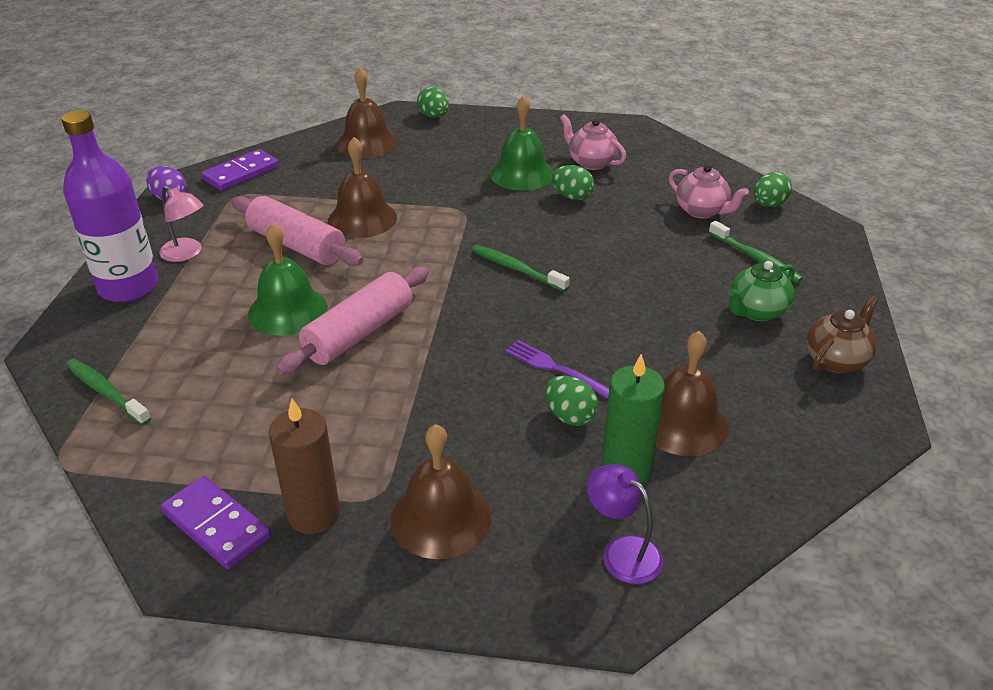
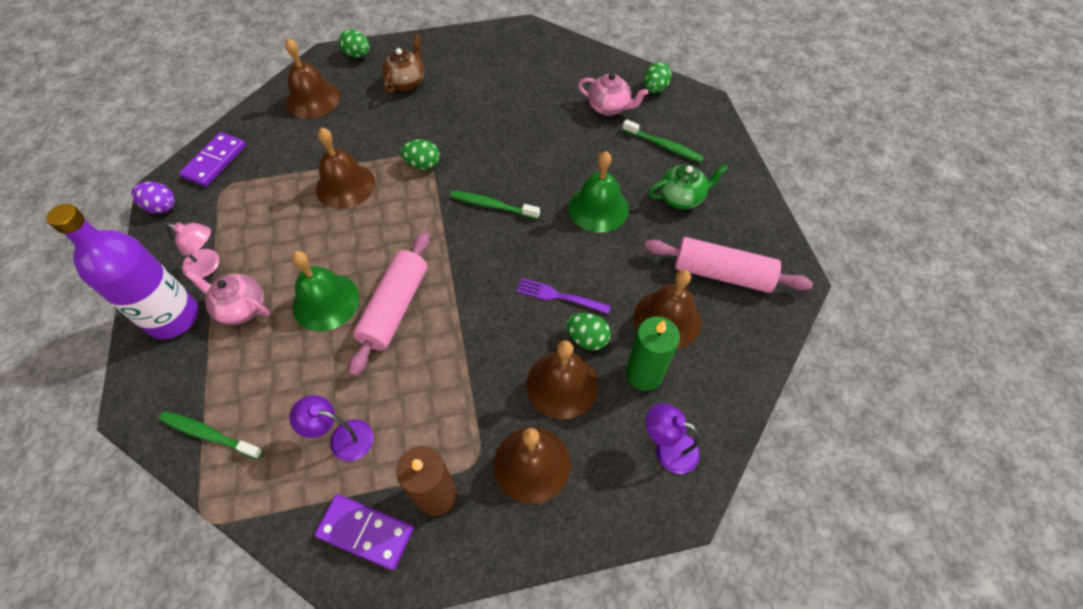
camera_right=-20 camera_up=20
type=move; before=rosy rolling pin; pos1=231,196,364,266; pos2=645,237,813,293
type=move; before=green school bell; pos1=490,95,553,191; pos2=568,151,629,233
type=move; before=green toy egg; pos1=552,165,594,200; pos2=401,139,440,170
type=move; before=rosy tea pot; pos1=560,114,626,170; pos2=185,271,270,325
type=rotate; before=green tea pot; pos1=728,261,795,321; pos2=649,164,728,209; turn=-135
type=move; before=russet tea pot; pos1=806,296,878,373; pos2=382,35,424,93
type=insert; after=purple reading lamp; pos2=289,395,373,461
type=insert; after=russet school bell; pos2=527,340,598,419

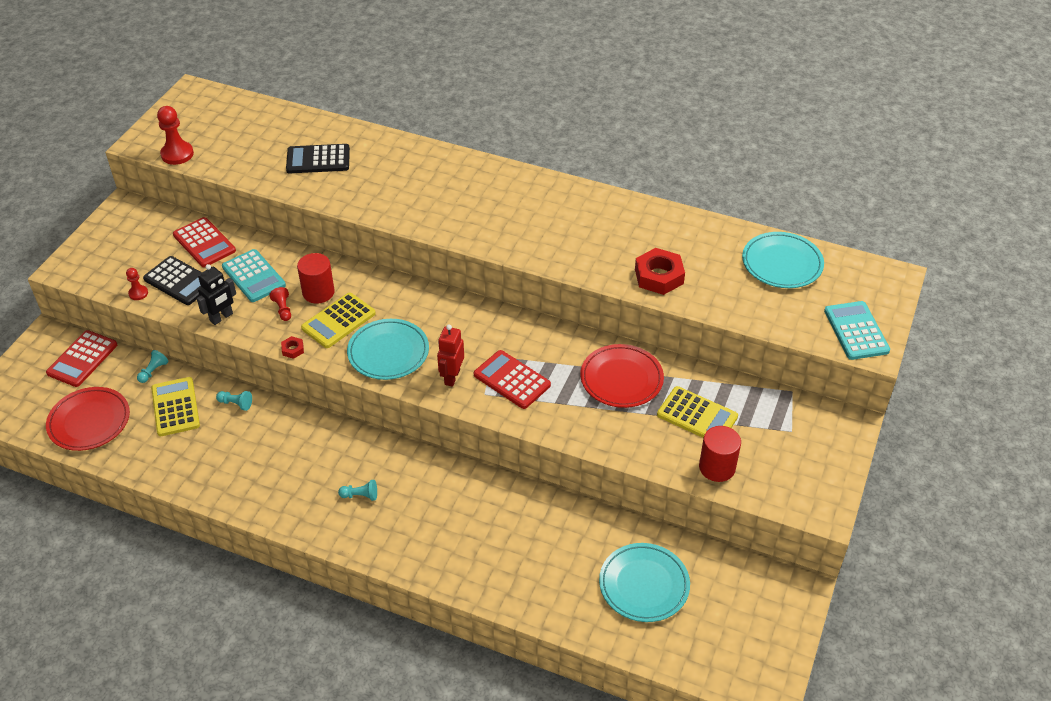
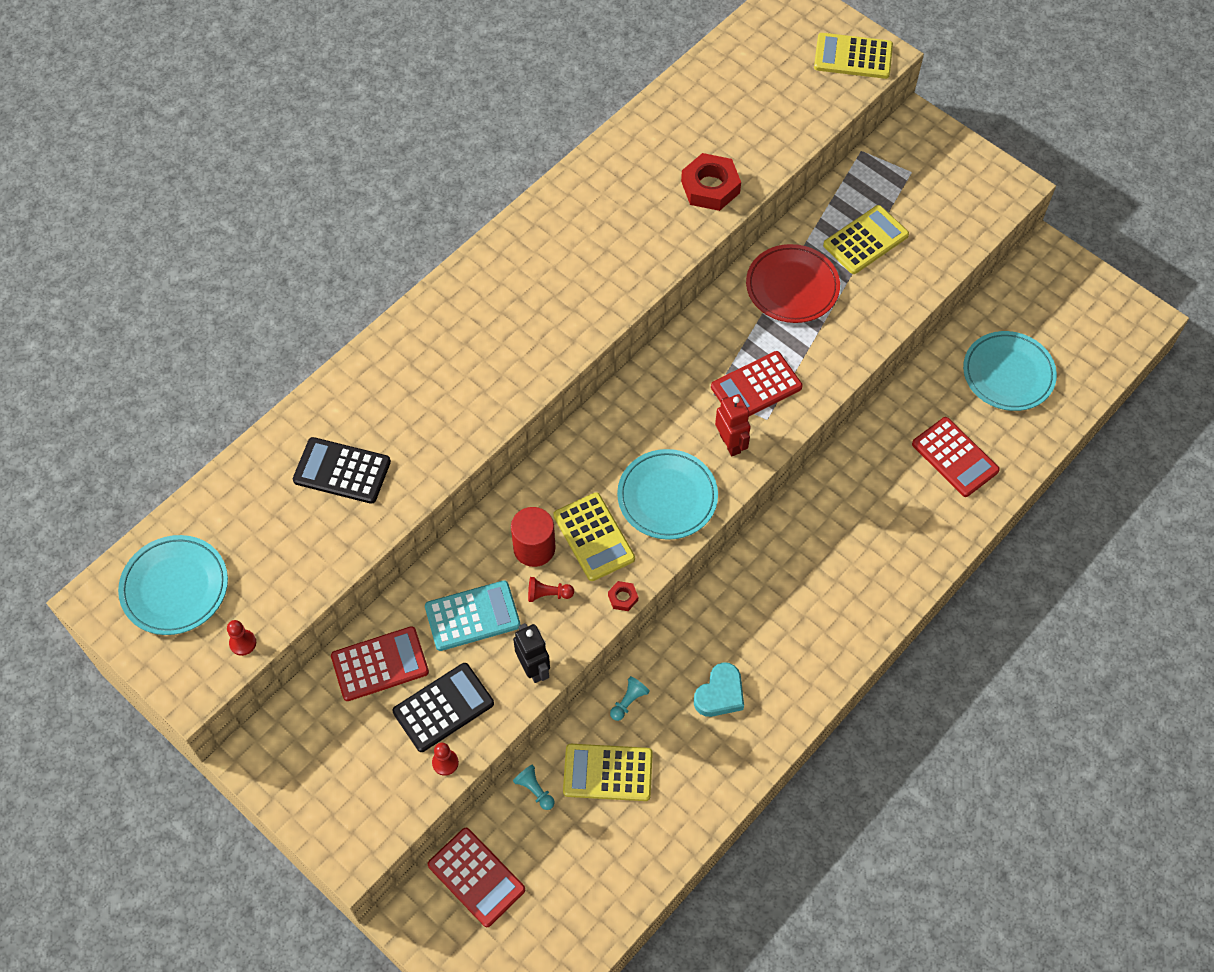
camera_right=-70 camera_up=15
type=delete; before=scarlet plate; pos1=46,387,130,451
type=resize; before=scarlet game pawn; pos1=157,106,194,165; pos2=227,620,256,656; scale=0.56
type=rotate; before=jet-black pocket calculator; pos1=286,144,350,173; pos2=293,437,391,504; turn=90
type=delete; before=turquoise game pawn; pos1=338,480,377,501
type=rotate; before=scarlet robot figure; pos1=437,325,464,387; pos2=715,394,751,456; turn=-150
type=delete; before=scarlet solid cylinder; pos1=699,426,741,482
type=move; before=turquoise plate; pos1=742,232,824,288; pos2=118,535,228,635
type=recolor; before=turquoise pocket calculator; after=bright yellow pocket calculator; pos1=824,301,890,360; pos2=814,33,893,79
type=insert; after=turquoise heart; pos2=694,662,744,717
type=insert; after=scarlet pocket calculator; pos2=912,417,1000,497

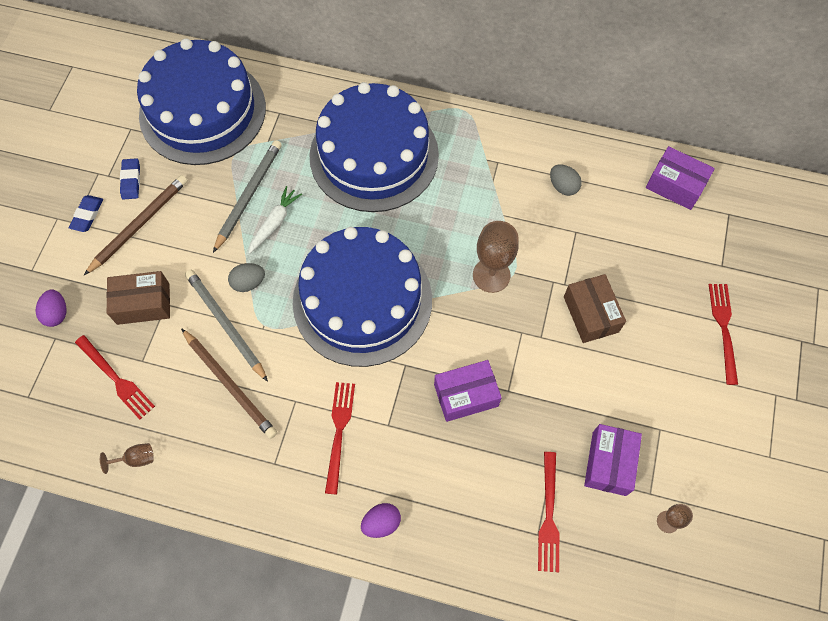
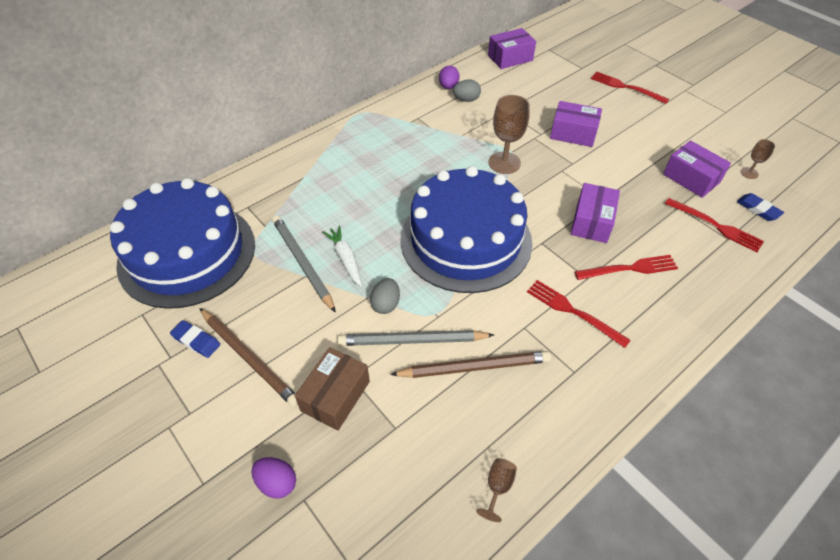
camera_right=-55 camera_up=-15
type=move; before=blue pencil eraser; pos1=69,195,103,232; pos2=737,193,784,221
type=move; before=scarlet dinner fork; pos1=75,335,155,419; pos2=574,255,678,280
type=rotate; before=russet pencil; pos1=84,175,188,275; pos2=199,308,298,407; turn=150
type=delete; before=blue gateau; pos1=310,82,439,212
type=move; before=purple toy egg; pos1=361,503,401,538; pos2=439,66,460,89
type=recolor; before=russet package; after=purple package; pos1=564,274,626,343; pos2=550,101,602,147

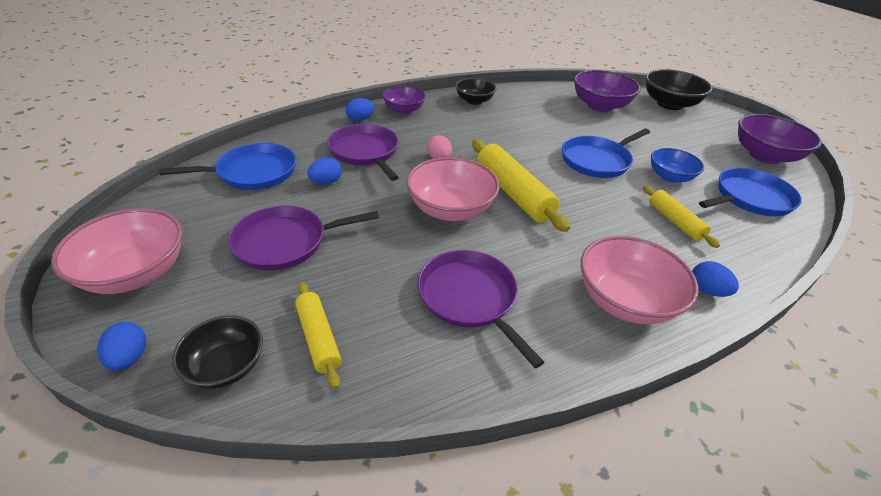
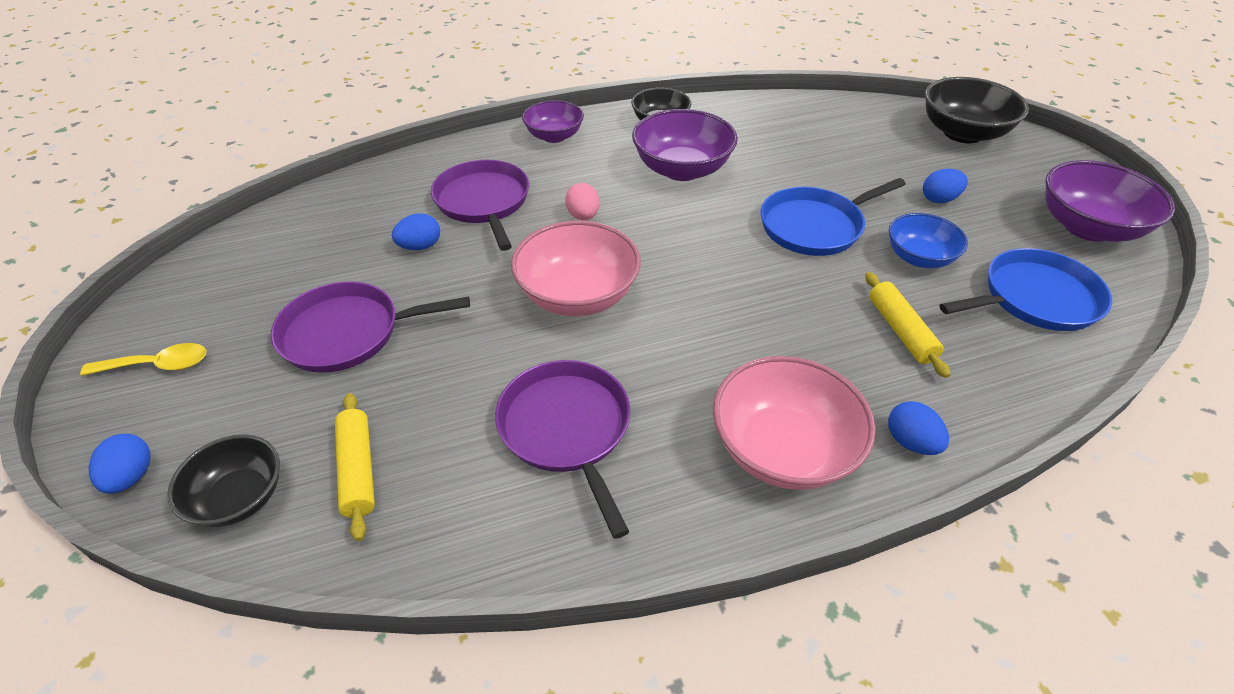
camera_right=10 camera_up=5
type=replace; before=rosy serving bowl; after=bright yellow tablespoon; pos1=51,208,182,294; pos2=80,343,206,376
type=delete; before=blue skillet; pos1=159,143,296,190
type=move; before=blue toy egg; pos1=346,98,374,121; pos2=923,169,968,203
type=delete; before=bright yellow rolling pin; pos1=472,140,570,232
type=move; before=purple serving bowl; pos1=574,70,641,112; pos2=632,109,738,181

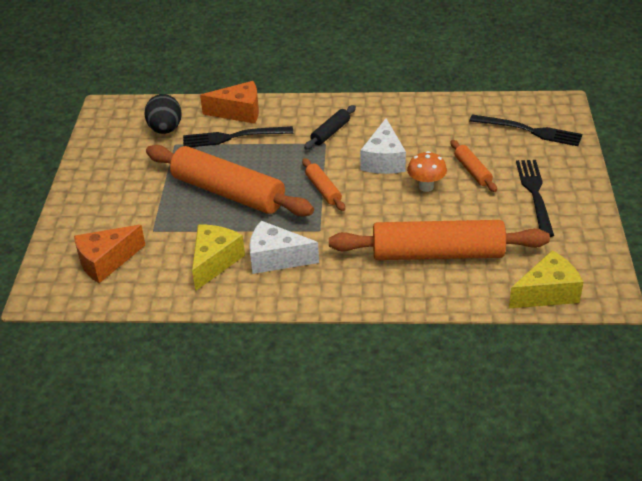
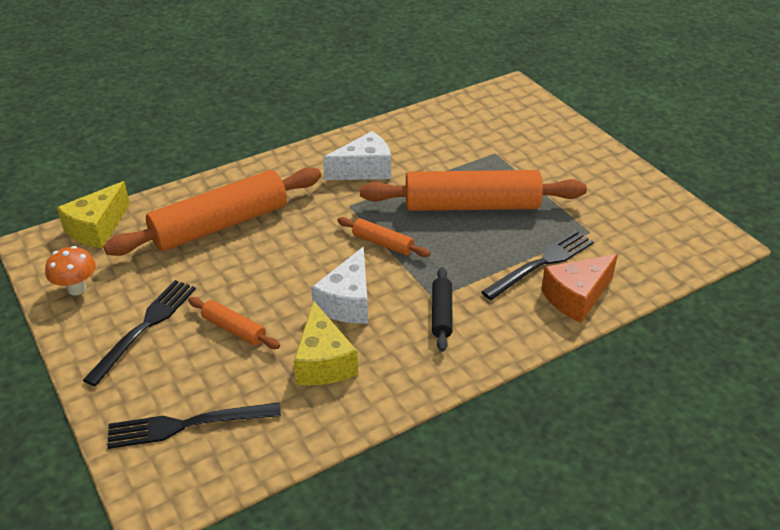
camera_right=145 camera_up=0
type=delete; before=orange cheese wedge; pos1=74,225,145,283
type=delete; before=jet-black toy egg; pos1=145,94,182,134
type=move; before=bright yellow cheese wedge; pos1=192,225,245,291; pos2=294,301,358,385
type=rotate; before=pure white cheese wedge; pos1=360,118,406,174; pos2=311,247,368,323; turn=-135
type=move; before=orange fungus; pos1=407,151,447,192; pos2=45,246,96,295
type=rotate; before=jet-black dinner fork; pos1=516,160,554,237; pos2=83,280,196,386; turn=-120

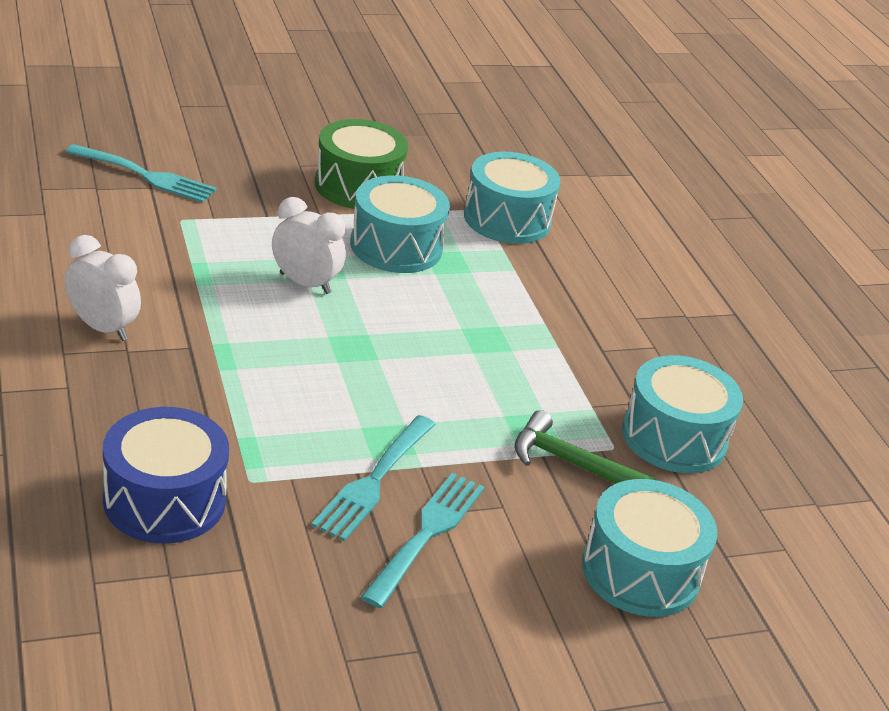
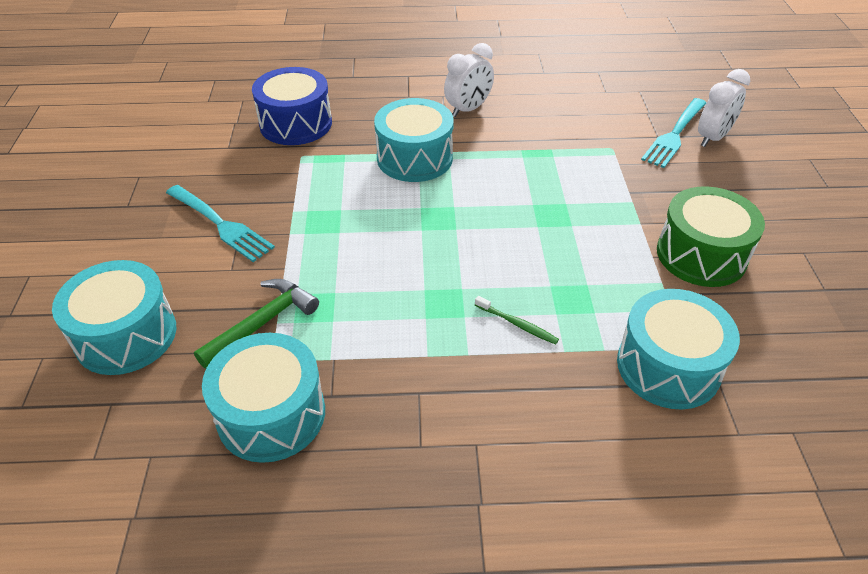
camera_right=110 camera_up=10
type=move; before=pure white alarm clock; pos1=272,197,346,294; pos2=698,69,750,147
type=delete; before=turquoise dinner fork; pos1=311,415,436,541
type=move; before=turquoise toy drum; pos1=350,175,450,273; pos2=374,98,454,182
type=insert; after=green dental brush; pos2=475,296,559,344

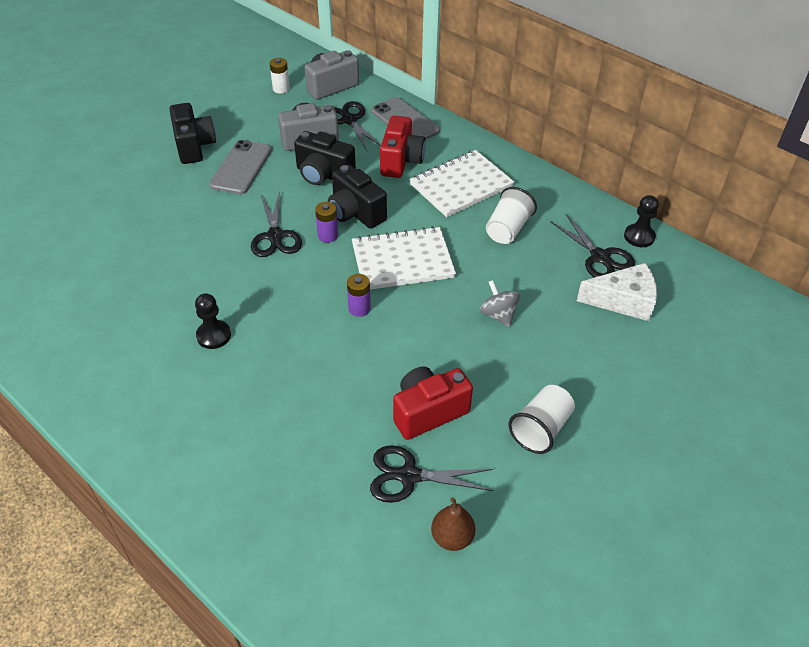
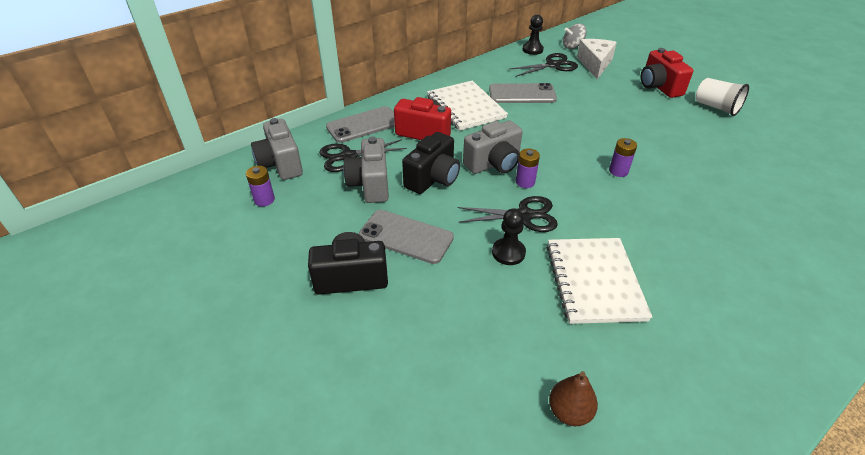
camera_right=-80 camera_up=-5
type=move; before=jet-black game pawn; pos1=195,293,231,349; pos2=492,208,526,265
type=recolor; before=pure white AA battery; after=purple AA battery; pos1=270,58,290,94; pos2=246,166,275,207
type=recolor; before=jet-black camera; after=gray camera; pos1=328,164,387,229; pos2=463,120,523,174
type=move; before=pure white exercise book; pos1=352,226,456,290; pos2=547,238,652,324
type=delete; before=jet-black shears; pos1=370,446,493,503
type=move; before=scarlet camera; pos1=393,366,473,440; pos2=641,48,693,98
type=move; before=russet pear fruit; pos1=431,497,475,551; pos2=549,371,598,426
type=move; before=gray spinning top; pos1=480,280,520,327; pos2=563,24,587,49
type=replace; before=pure white cup; after=gray mobile phone; pos1=486,187,537,244; pos2=489,83,557,103

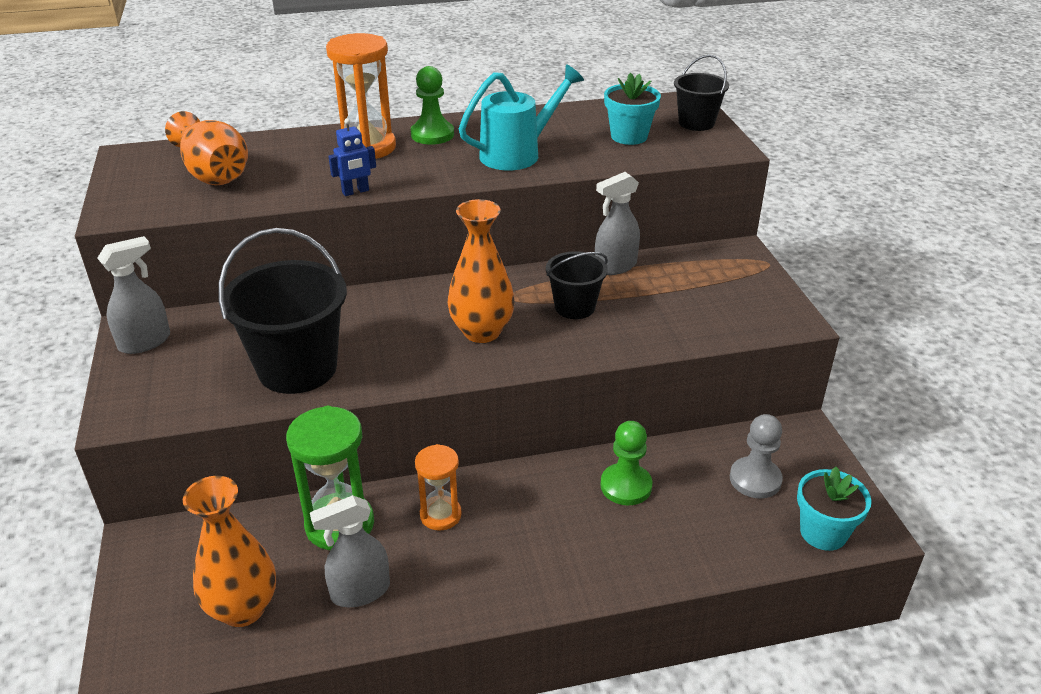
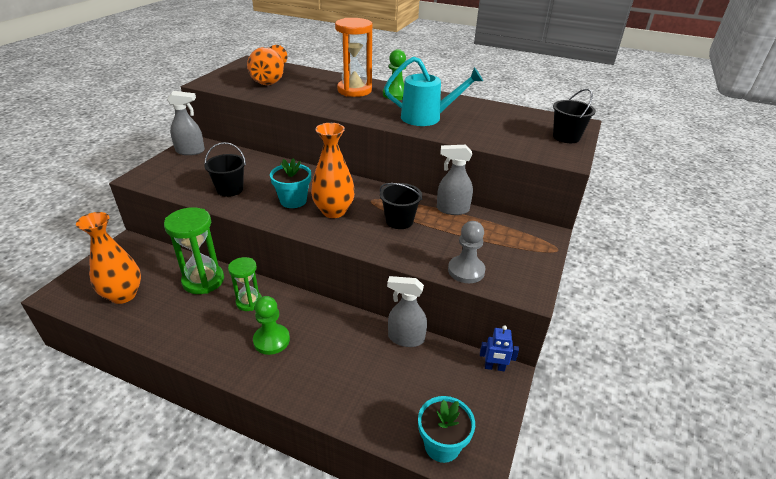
camera_right=35 camera_up=0
type=resize; before=jet-black pail; pos1=218,228,347,394; pos2=204,142,246,197; scale=0.56
type=move; before=gray spray bottle; pos1=310,495,390,607; pos2=387,276,427,347
type=move; before=blue robot figure; pos1=328,118,376,196; pos2=480,325,519,371
type=recolor; before=orange hourglass; after=green hourglass; pos1=415,444,462,531; pos2=228,257,262,311
type=move; before=green game pawn; pos1=600,421,653,505; pos2=253,296,290,355
type=move; before=turquoise flower pot; pos1=604,72,661,145; pos2=270,158,311,208
type=move; before=gray game pawn; pos1=730,414,783,499; pos2=448,221,485,283

